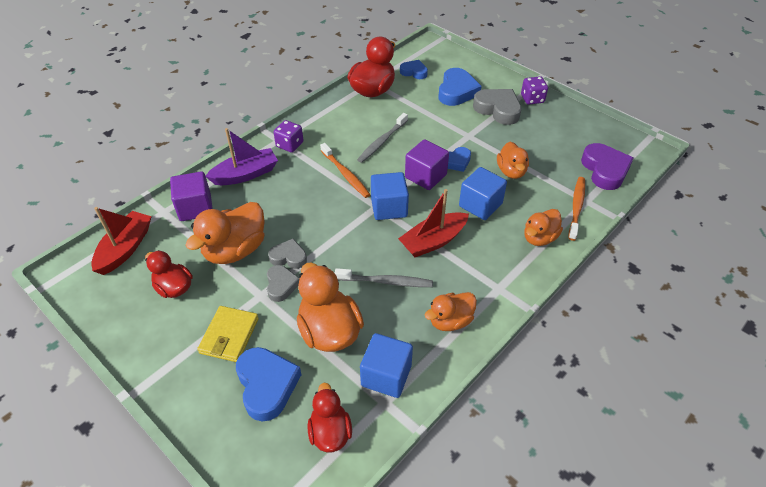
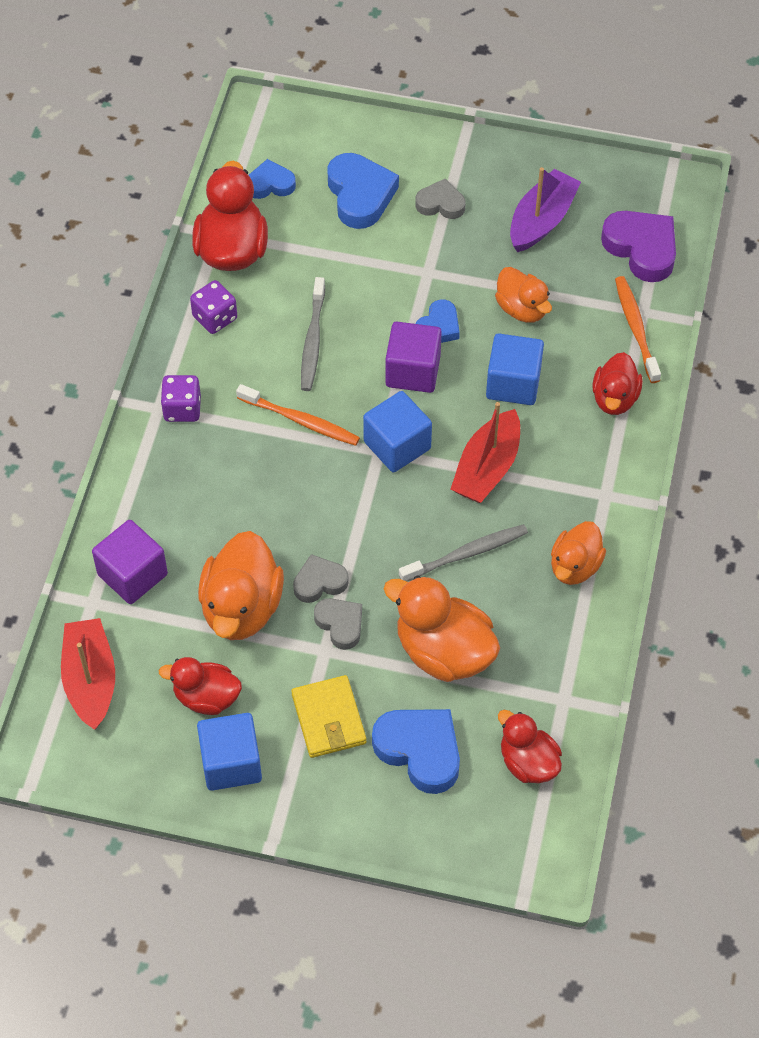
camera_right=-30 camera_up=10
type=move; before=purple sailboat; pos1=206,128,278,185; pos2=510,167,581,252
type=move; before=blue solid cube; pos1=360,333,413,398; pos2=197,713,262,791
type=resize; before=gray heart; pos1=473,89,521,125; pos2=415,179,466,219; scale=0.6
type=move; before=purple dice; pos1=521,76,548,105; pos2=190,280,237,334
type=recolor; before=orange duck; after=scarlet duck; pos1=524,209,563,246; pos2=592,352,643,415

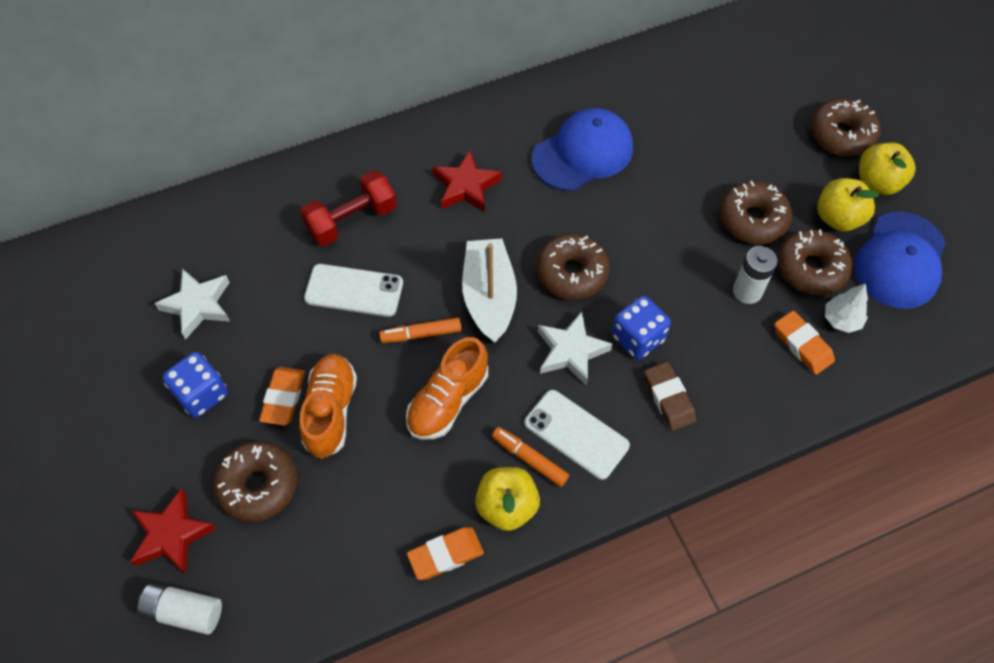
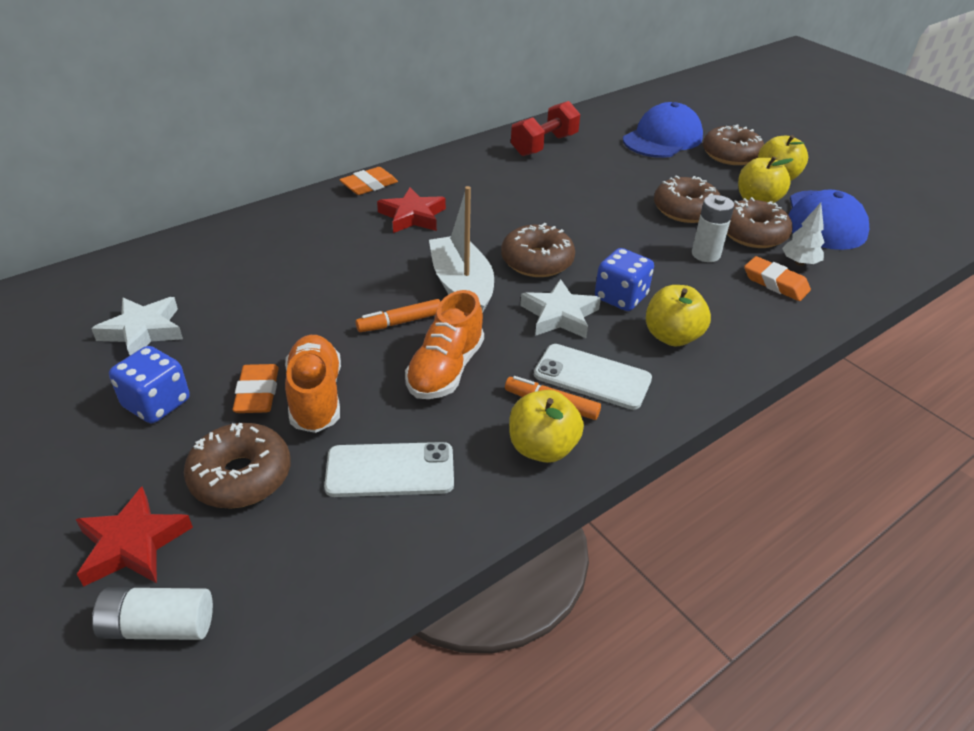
camera_right=-15 camera_up=-20
type=move; before=scarlet hand weight; pos1=300,170,397,246; pos2=511,101,580,156
type=move; before=pure white mobile phone; pos1=304,264,403,317; pos2=324,442,454,497
type=move; before=orange pencil eraser; pos1=407,527,484,580; pos2=339,167,398,195
type=move; before=blue baseball cap; pos1=532,108,633,191; pos2=623,102,703,158
type=replace; before=russet pencil eraser; after=bright yellow toy apple; pos1=644,362,696,431; pos2=646,285,711,347

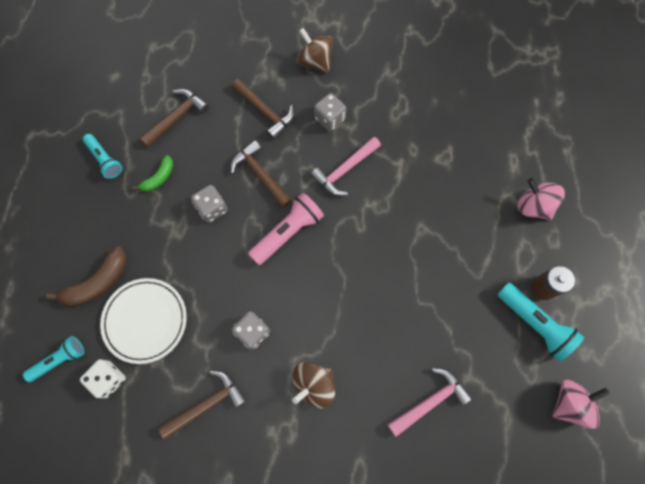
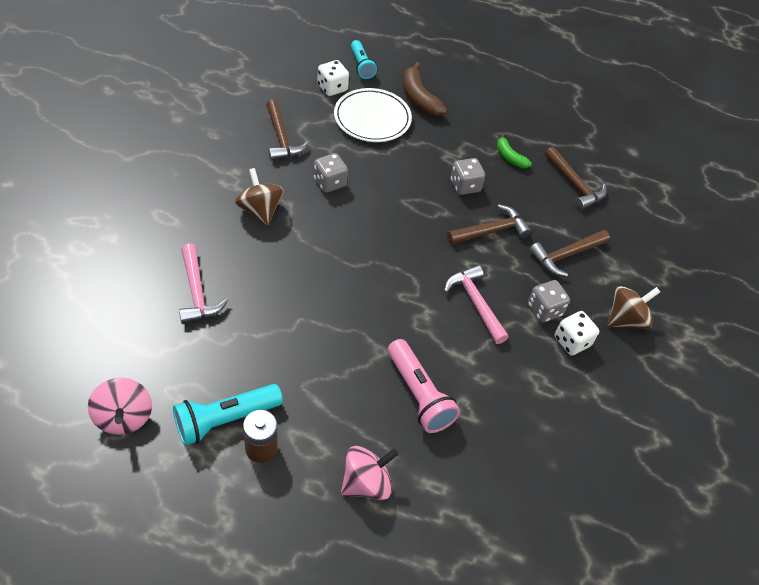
camera_right=100 camera_up=-20
type=delete; before=turquoise torch; pos1=83,134,123,179
type=move; before=rosy torch; pos1=248,193,324,265; pos2=388,339,460,433
type=insert; after=pure white dice; pos2=555,311,599,356

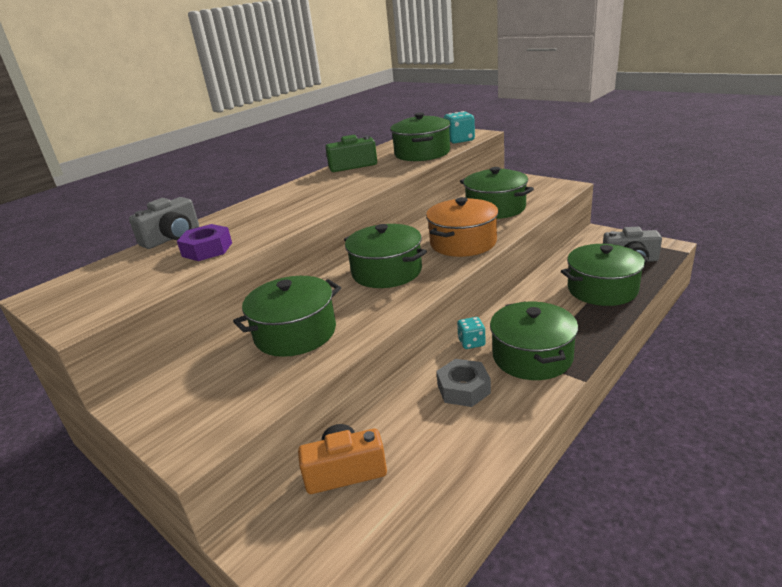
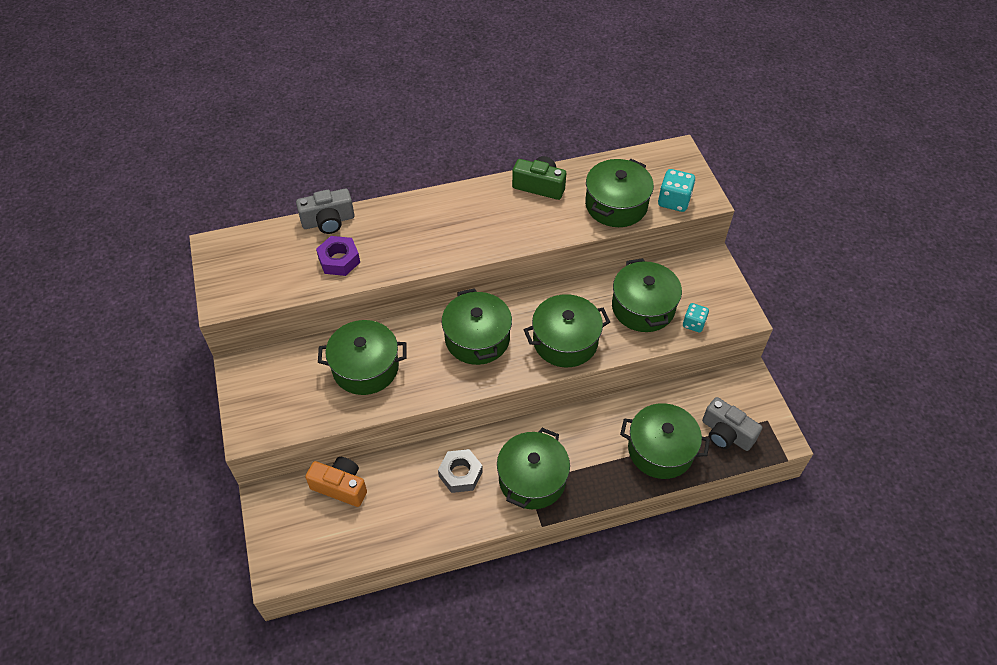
camera_right=30 camera_up=25
type=recolor; before=orange pot; after=green pot; pos1=426,197,499,257; pos2=524,294,610,367
type=move; before=turquoise dice; pos1=457,317,486,349; pos2=683,303,709,332

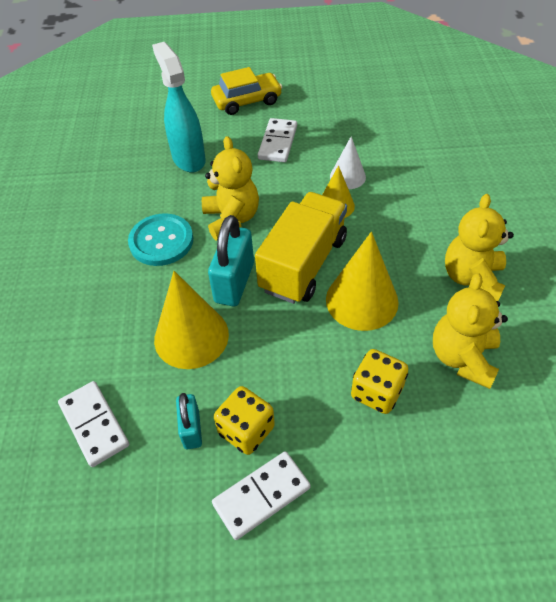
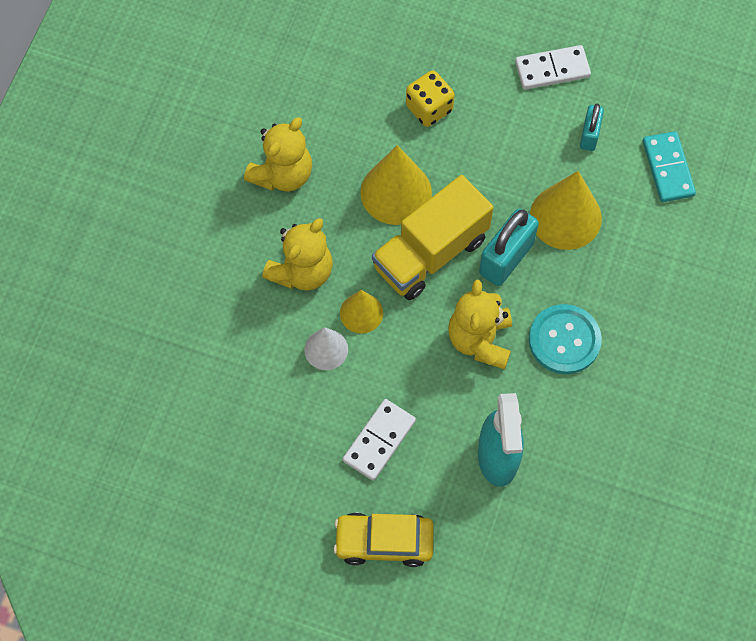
camera_right=-160 camera_up=15
type=recolor; before=pure white domino piece; after=turquoise domino piece; pos1=58,381,129,467; pos2=643,131,696,202
type=delete; before=bright yellow dice; pos1=214,386,275,455
type=move; before=bright yellow stuffed bear; pos1=433,273,508,389; pos2=262,218,333,291

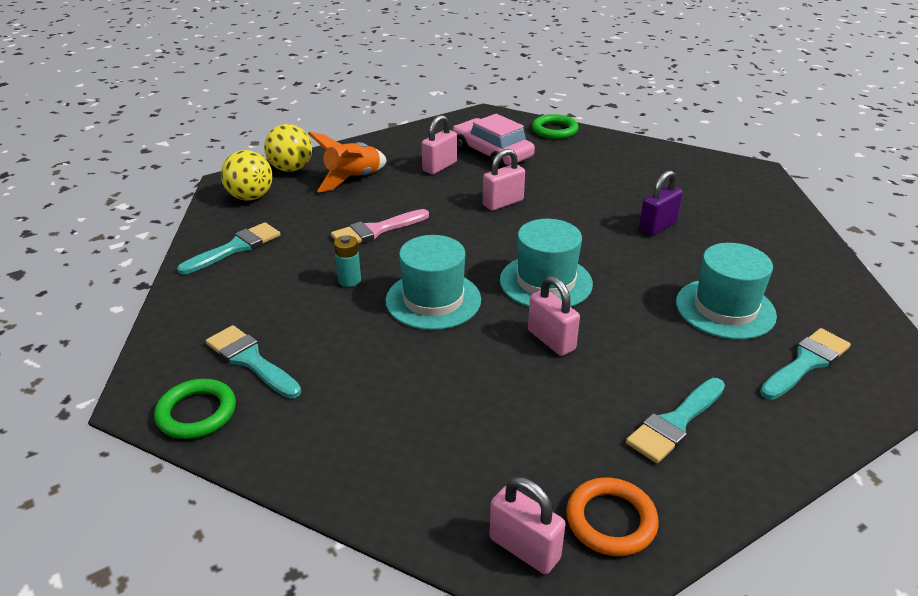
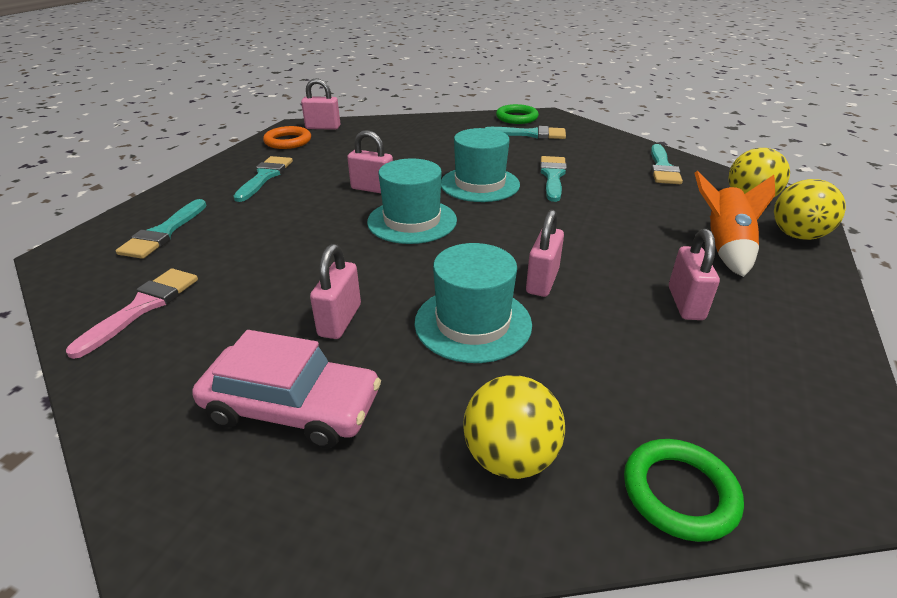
camera_right=145 camera_up=0
type=move; before=rosy paintbrush; pos1=331,209,429,243; pos2=66,268,198,359
type=replace; before=turquoise AA battery; after=turquoise paintbrush; pos1=334,235,361,287; pos2=540,156,567,202
type=move; before=rosy toy car; pos1=453,114,535,169; pos2=192,330,381,448
type=recolor; before=purple small lock; after=rosy small lock; pos1=639,170,683,236; pos2=310,244,361,339
type=move; before=turquoise tall hat; pos1=676,243,777,340; pos2=414,243,532,363
type=insert; after=bright yellow sphere; pos2=464,375,565,479

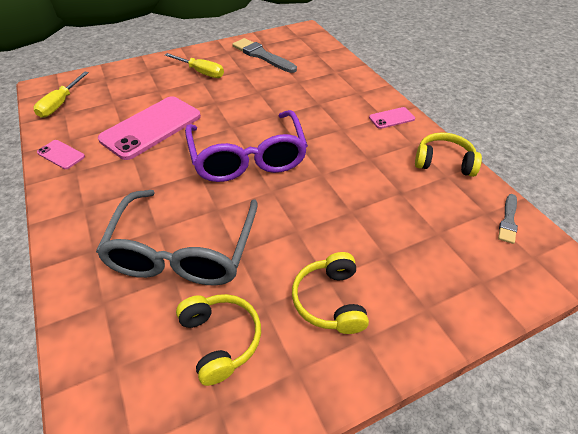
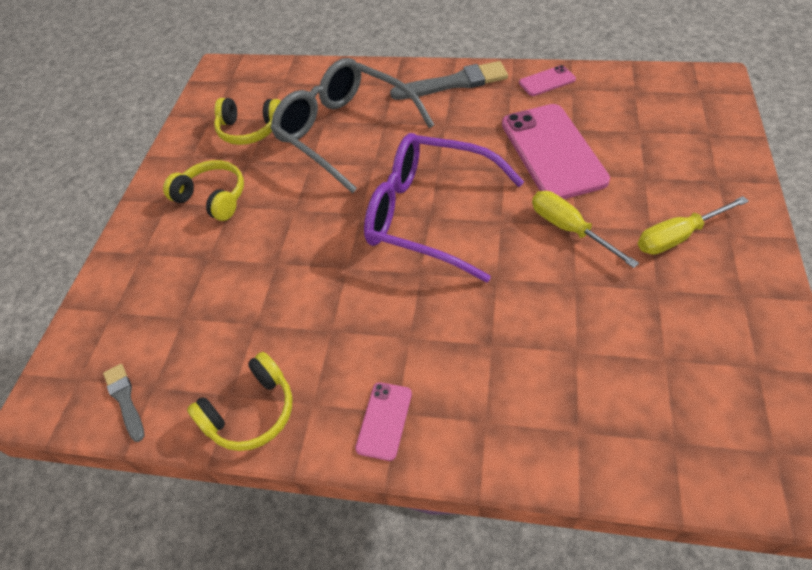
camera_right=130 camera_up=5
type=move; before=bright yellow screwdriver; pos1=33,72,89,118; pos2=532,191,639,268
type=move; before=gray paintbrush; pos1=232,38,297,73; pos2=390,61,508,100

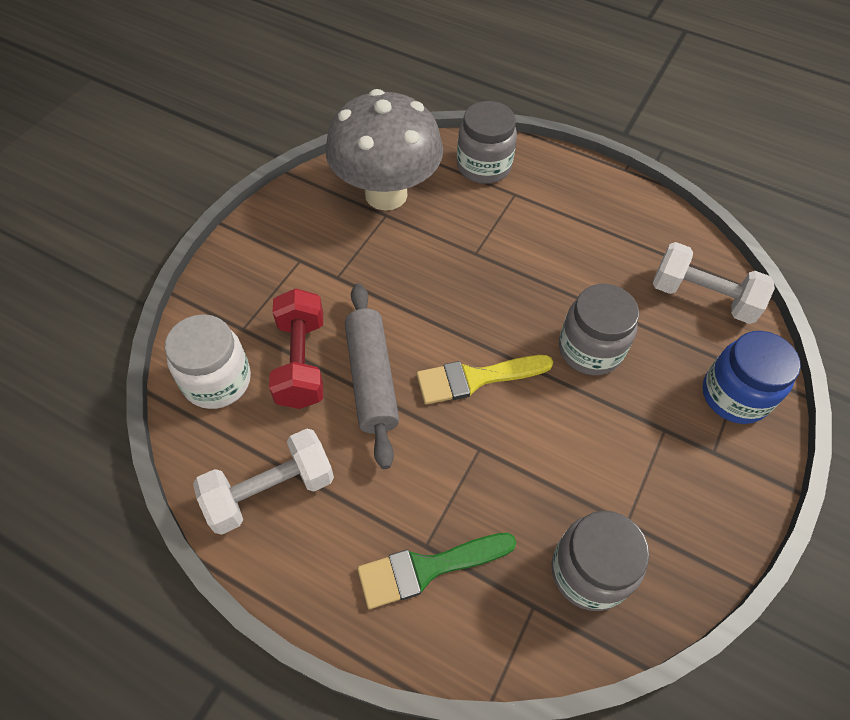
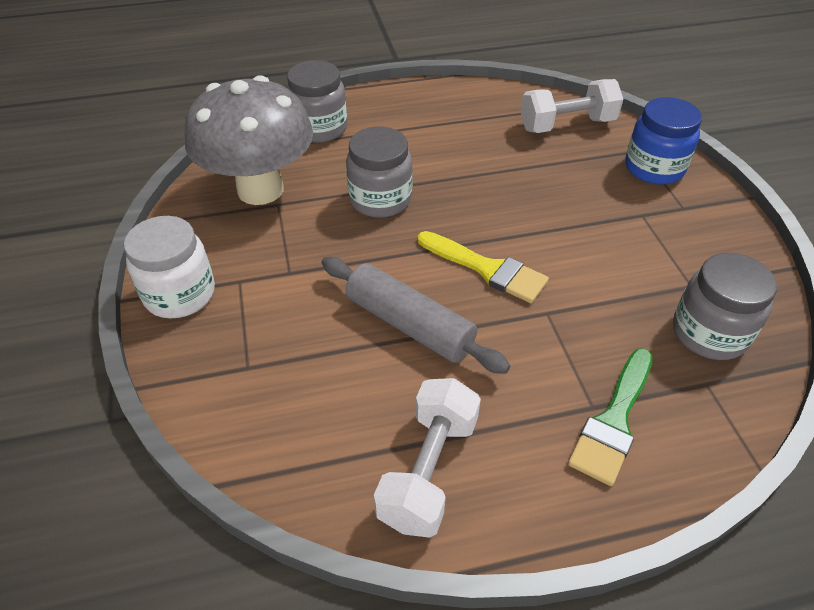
camera_right=-40 camera_up=-10
type=move; before=pure white jam jar; pos1=165,314,251,409; pos2=124,216,215,319
type=delete; before=scarlet hand weight; pos1=269,288,323,409
type=rotate; before=bright yellow paintbrush; pos1=416,355,553,405; pos2=418,231,549,303; turn=-90
type=move; before=gray jam jar; pos1=559,284,639,375; pos2=346,126,413,218

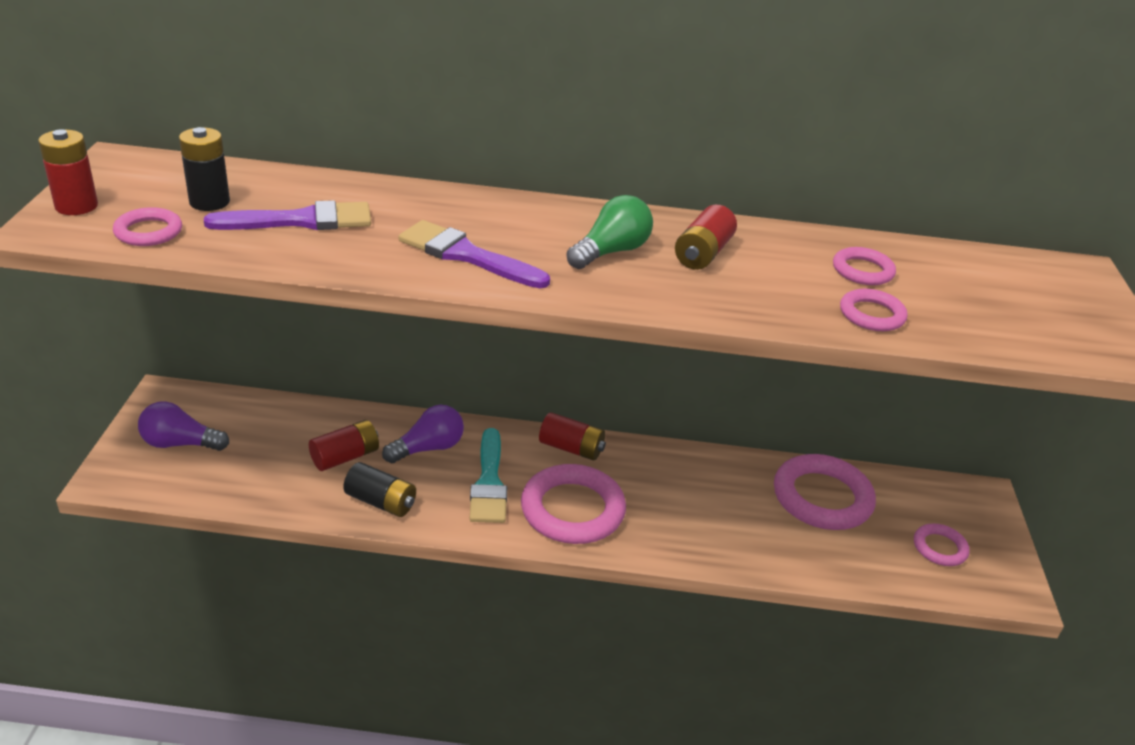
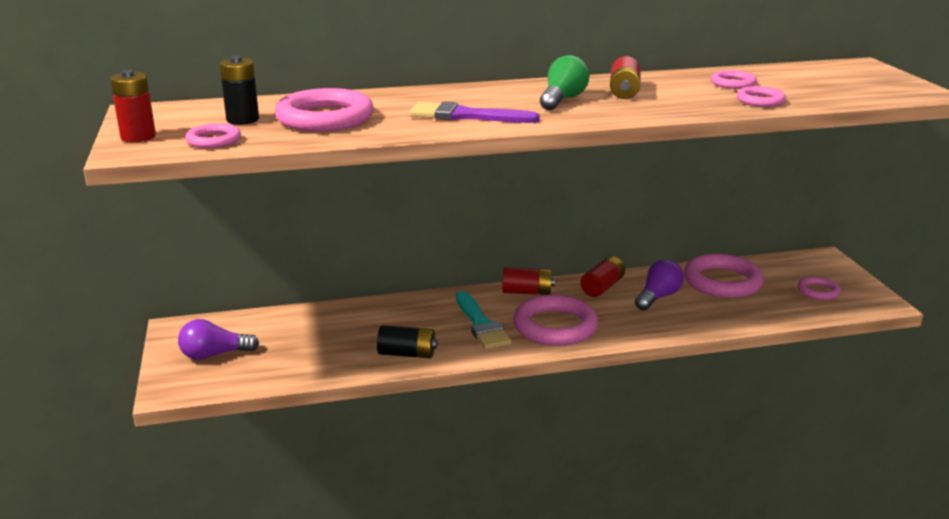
camera_right=-15 camera_up=-10
type=replace; before=purple paintbrush; after=rosy torus; pos1=204,200,371,230; pos2=275,88,374,132
type=move; before=scarlet AA battery; pos1=309,420,379,471; pos2=580,256,625,297
type=move; before=purple bulb; pos1=382,405,464,463; pos2=635,259,684,311

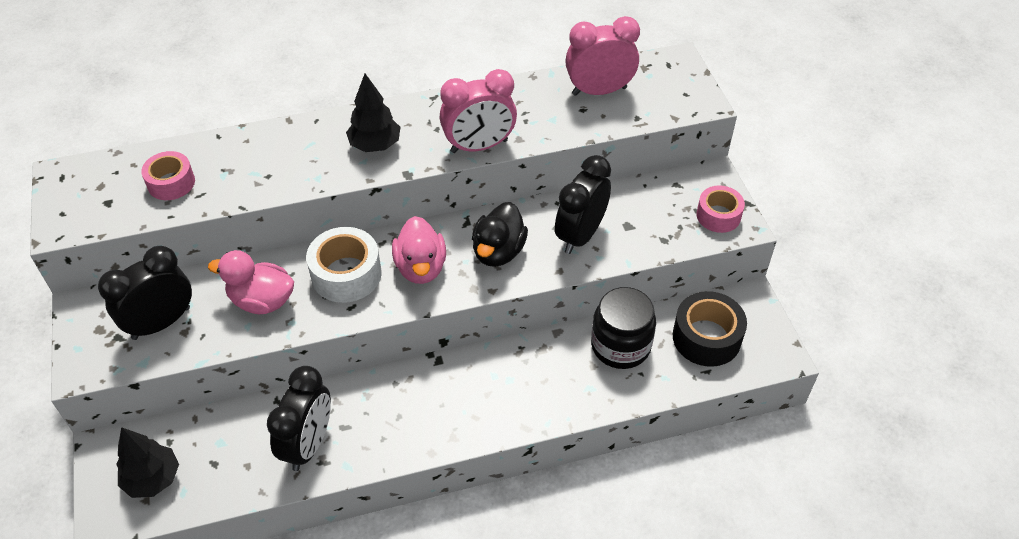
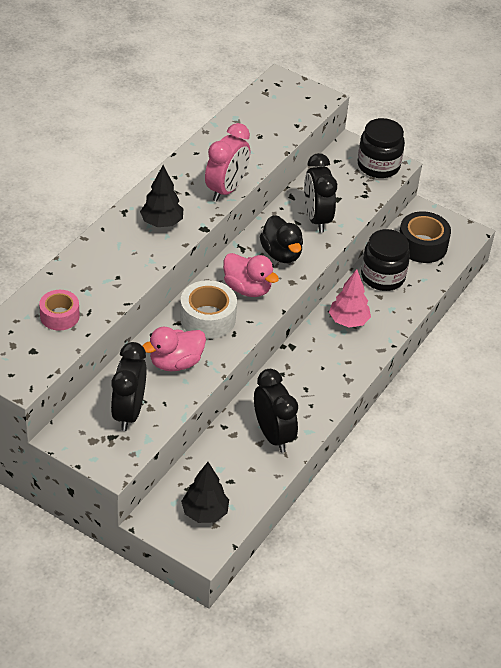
camera_right=-45 camera_up=-5
type=delete; before=rosy alarm clock; pos1=565,16,640,96
type=replace; before=rosy tape; after=jet-black jam jar; pos1=696,185,745,233; pos2=358,118,405,178
type=insert; after=rosy toy tree; pos2=329,269,371,327

